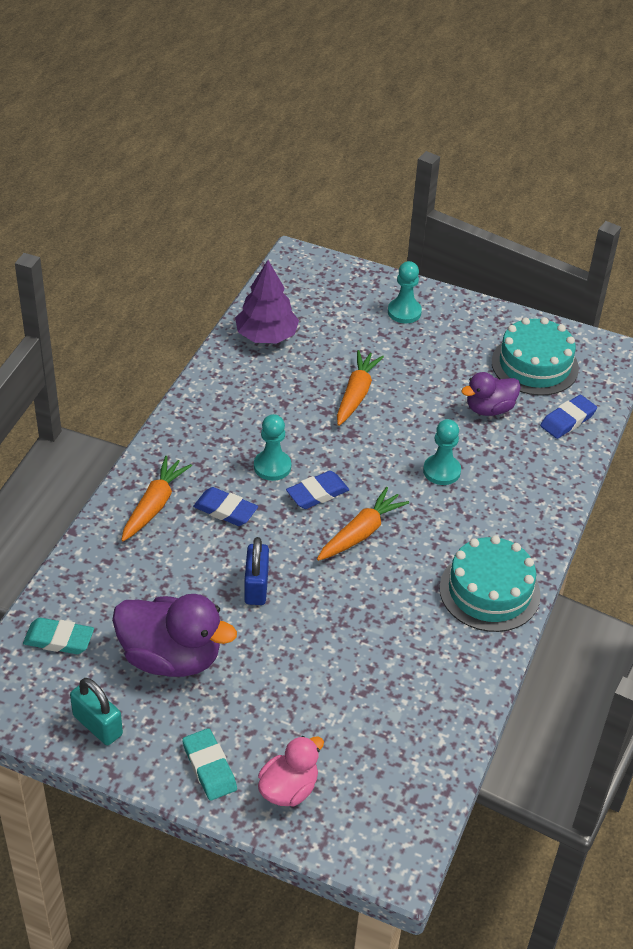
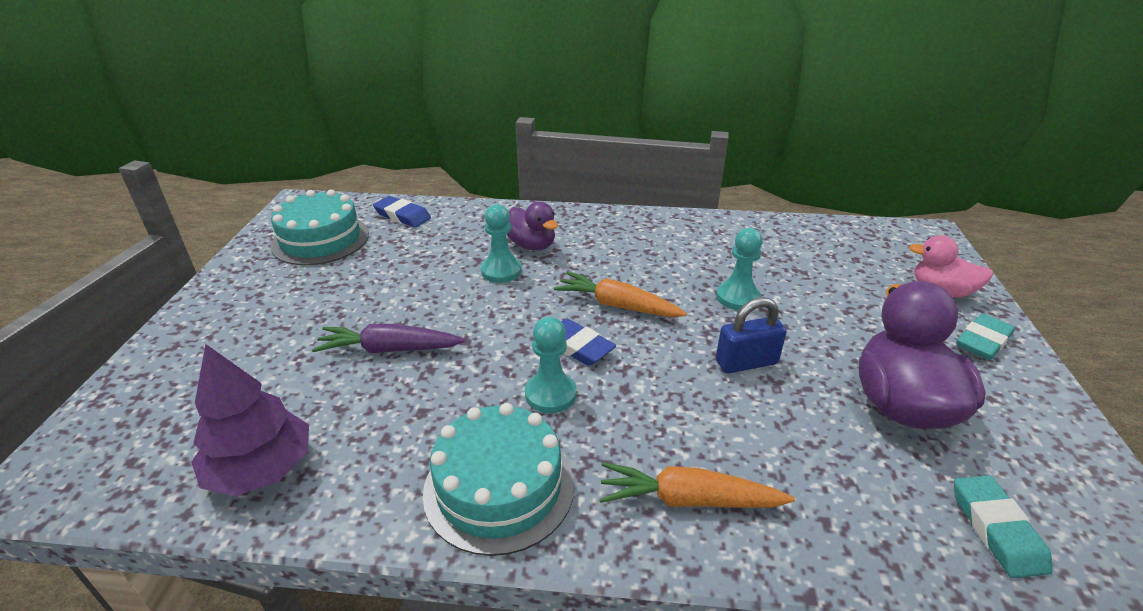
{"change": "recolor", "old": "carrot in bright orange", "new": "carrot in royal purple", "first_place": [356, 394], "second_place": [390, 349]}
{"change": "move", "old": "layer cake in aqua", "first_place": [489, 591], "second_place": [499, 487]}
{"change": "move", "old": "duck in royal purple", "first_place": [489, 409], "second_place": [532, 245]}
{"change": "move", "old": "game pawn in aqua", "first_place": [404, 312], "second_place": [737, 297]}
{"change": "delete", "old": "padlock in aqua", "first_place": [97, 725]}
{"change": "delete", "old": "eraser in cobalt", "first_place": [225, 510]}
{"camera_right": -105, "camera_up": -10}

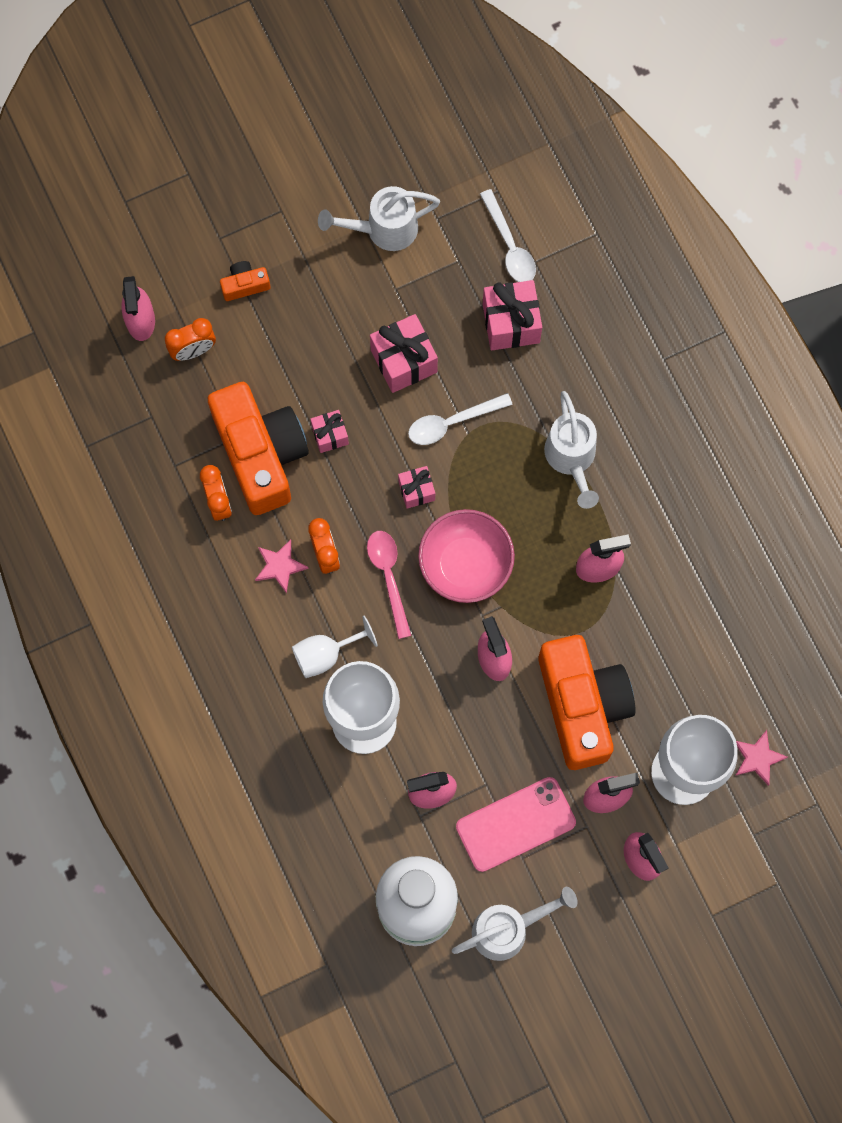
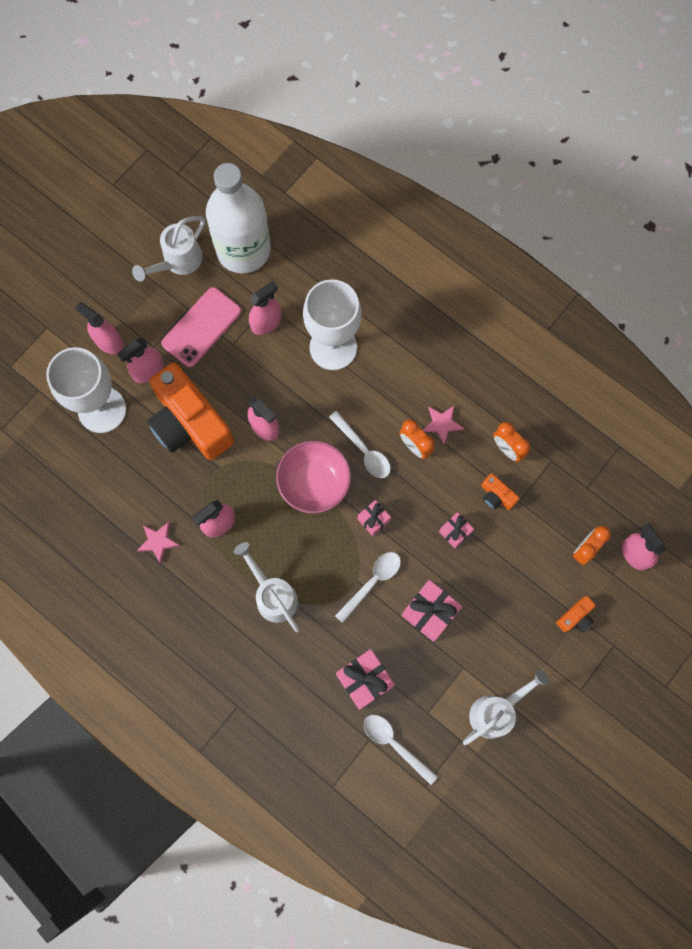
{"change": "move", "old": "five-pointed star in rose-pink", "first_place": [758, 758], "second_place": [158, 541]}
{"change": "recolor", "old": "tablespoon in rose-pink", "new": "tablespoon in pure white", "first_place": [389, 577], "second_place": [363, 450]}
{"change": "resize", "old": "compact camera in bright orange", "first_place": [260, 454], "second_place": [496, 496], "factor": 0.4}
{"change": "delete", "old": "chalice in pure white", "first_place": [326, 654]}
{"camera_right": 155, "camera_up": 0}

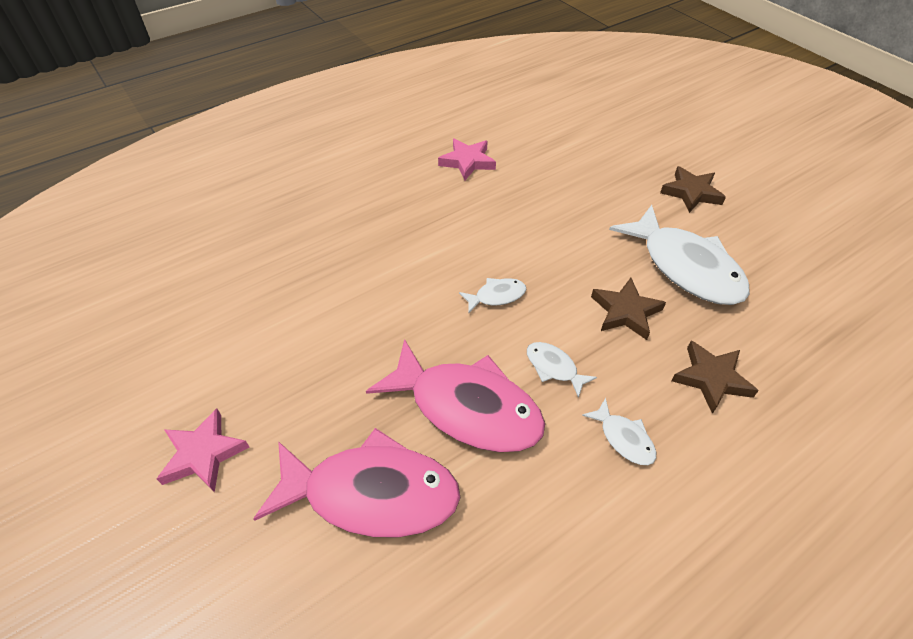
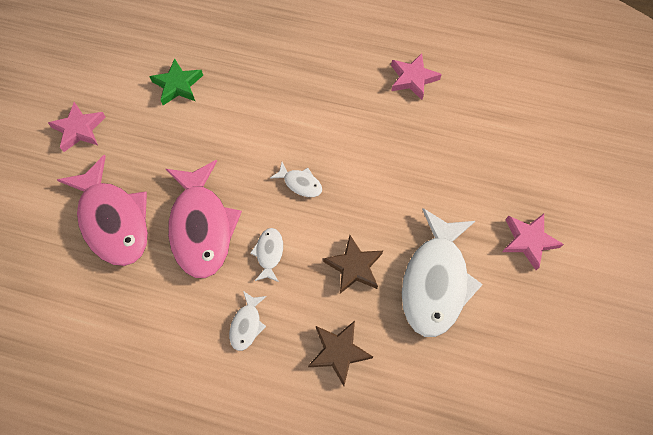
{"change": "insert", "new": "five-pointed star in emerald", "second_place": [178, 85]}
{"change": "recolor", "old": "five-pointed star in russet", "new": "five-pointed star in rose-pink", "first_place": [691, 193], "second_place": [528, 241]}
{"camera_right": 50, "camera_up": 15}

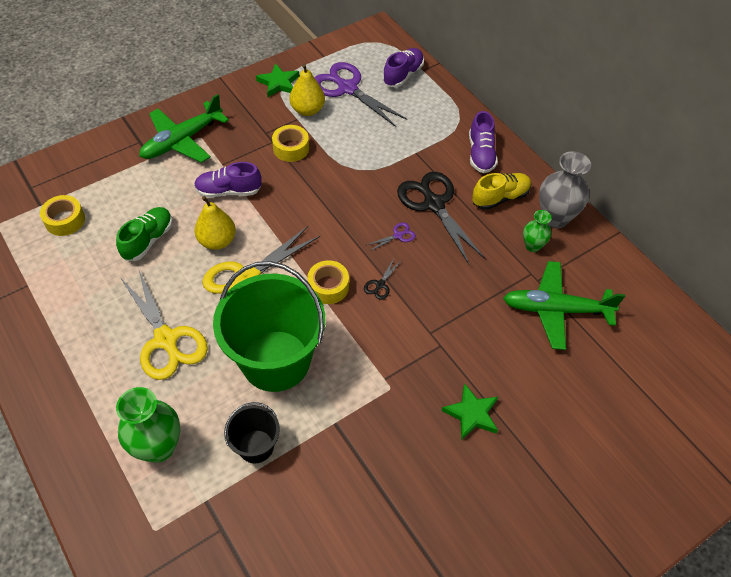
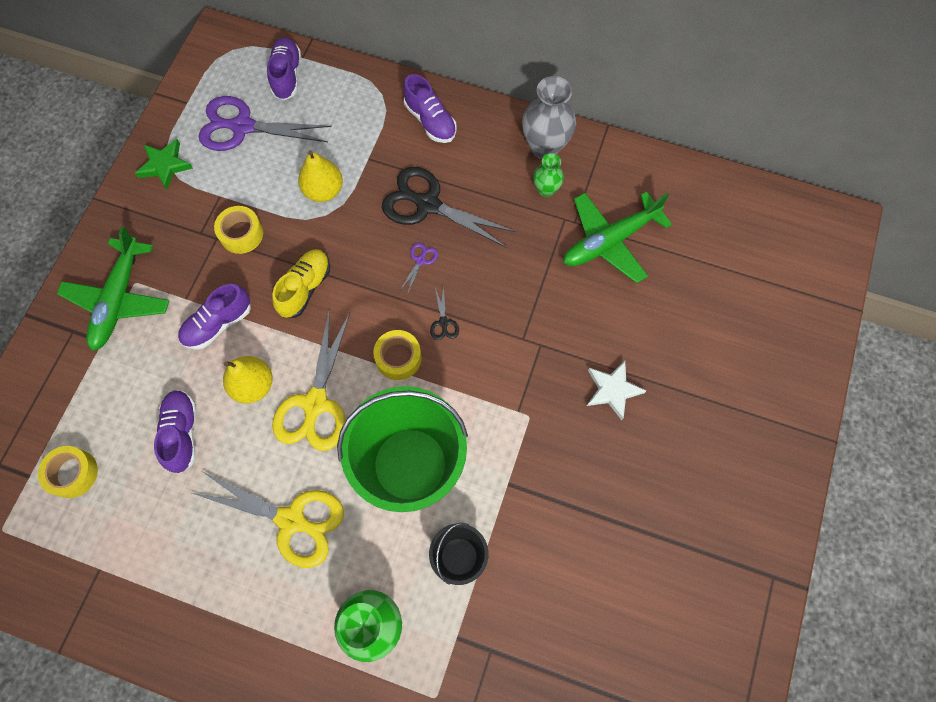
{"change": "recolor", "old": "shoe in emerald", "new": "shoe in royal purple", "first_place": [148, 240], "second_place": [182, 433]}
{"change": "move", "old": "shoe in golden", "first_place": [500, 198], "second_place": [305, 288]}
{"change": "move", "old": "toy pear in golden", "first_place": [307, 110], "second_place": [323, 190]}
{"change": "recolor", "old": "five-pointed star in emerald", "new": "five-pointed star in pure white", "first_place": [471, 414], "second_place": [612, 390]}
{"camera_right": -35, "camera_up": 15}

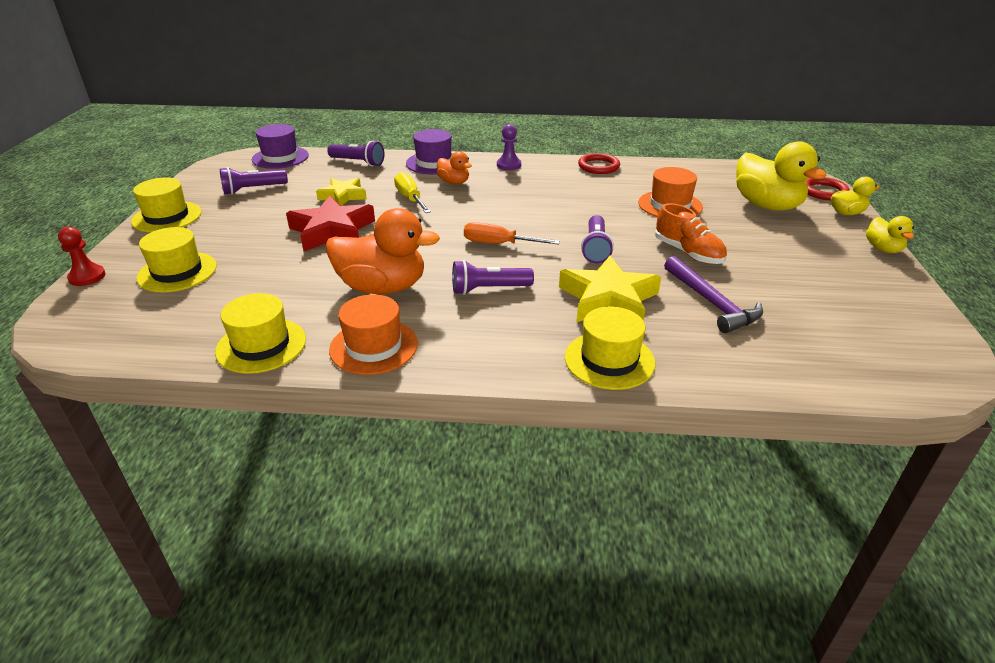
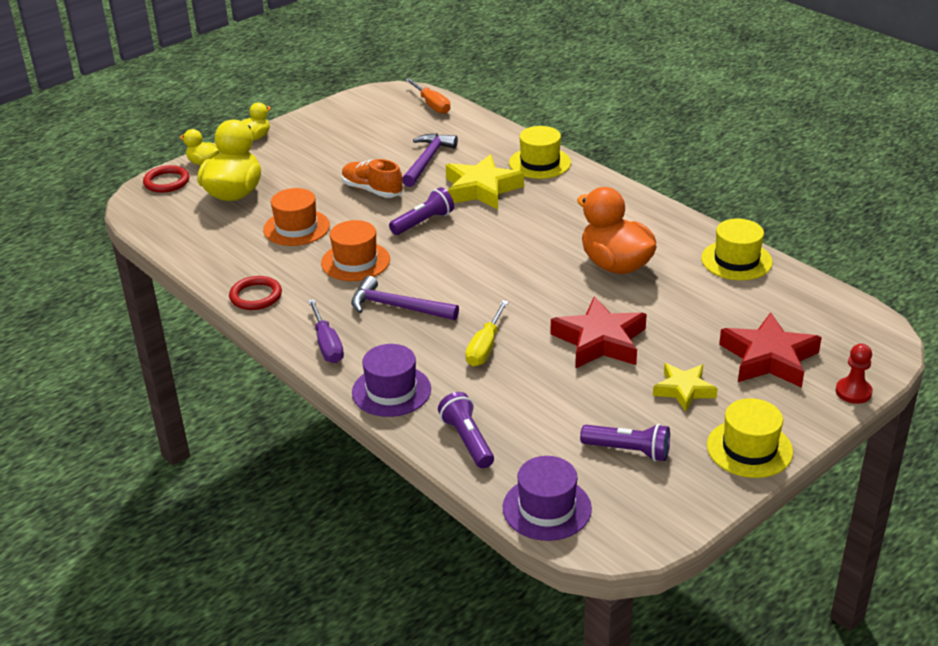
{"change": "replace", "old": "game pawn in royal purple", "new": "flat screwdriver in royal purple", "first_place": [509, 165], "second_place": [327, 344]}
{"change": "move", "old": "tall hat in bright orange", "first_place": [373, 346], "second_place": [355, 261]}
{"change": "rotate", "old": "shoe in bright orange", "first_place": [688, 253], "second_place": [372, 190], "degrees": -60}
{"change": "insert", "new": "carpenter's hammer in royal purple", "second_place": [397, 307]}
{"change": "move", "old": "flat screwdriver in bright orange", "first_place": [499, 244], "second_place": [431, 105]}
{"change": "move", "old": "five-pointed star in golden", "first_place": [343, 196], "second_place": [684, 390]}
{"change": "replace", "old": "tall hat in golden", "new": "five-pointed star in crimson", "first_place": [177, 272], "second_place": [768, 358]}
{"change": "delete", "old": "duck in bright orange", "first_place": [454, 182]}
{"change": "delete", "old": "torch in royal purple", "first_place": [488, 289]}
{"camera_right": -135, "camera_up": 0}

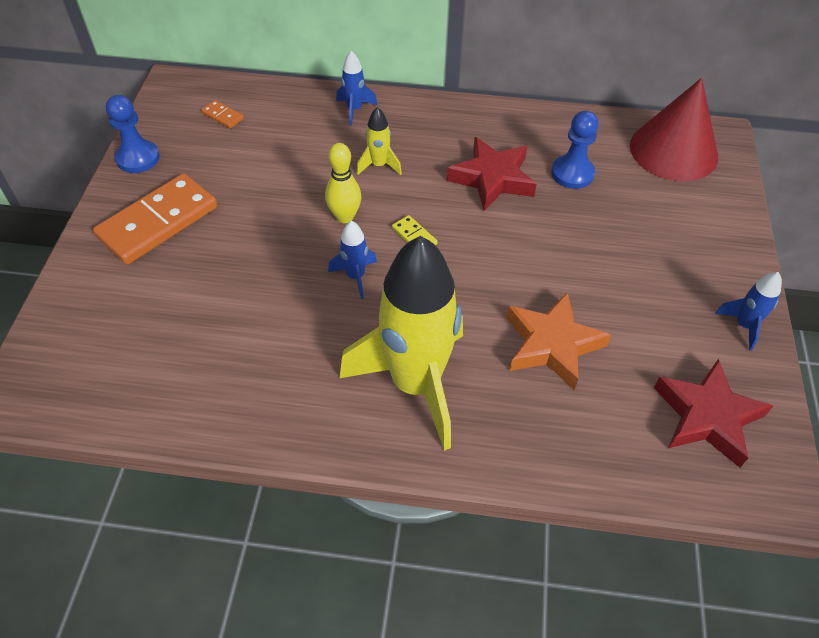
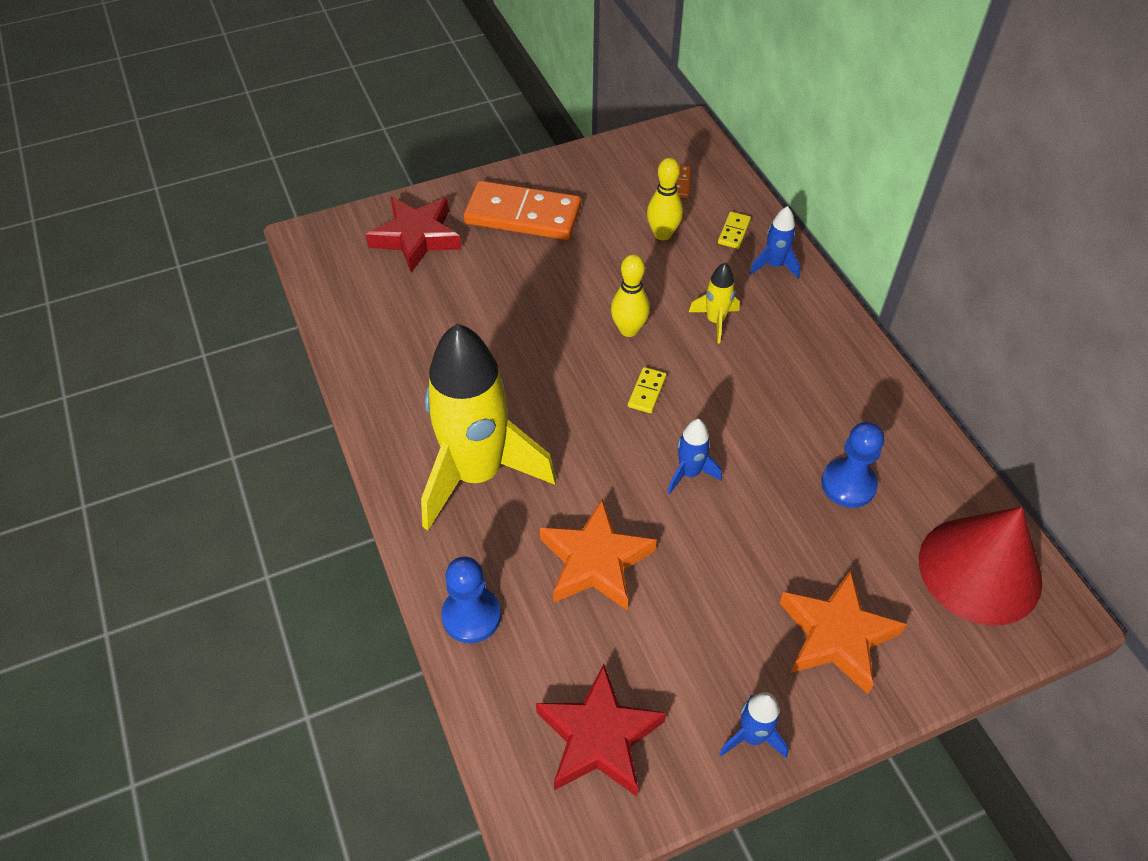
{"change": "move", "old": "five-pointed star in crimson", "first_place": [492, 178], "second_place": [416, 238]}
{"change": "move", "old": "game pawn in cobalt", "first_place": [138, 158], "second_place": [471, 616]}
{"change": "insert", "new": "skittle in golden", "second_place": [662, 234]}
{"change": "move", "old": "toy rocket in cobalt", "first_place": [355, 276], "second_place": [689, 473]}
{"change": "insert", "new": "domino in golden", "second_place": [734, 232]}
{"change": "insert", "new": "five-pointed star in bright orange", "second_place": [836, 635]}
{"camera_right": 60, "camera_up": 0}

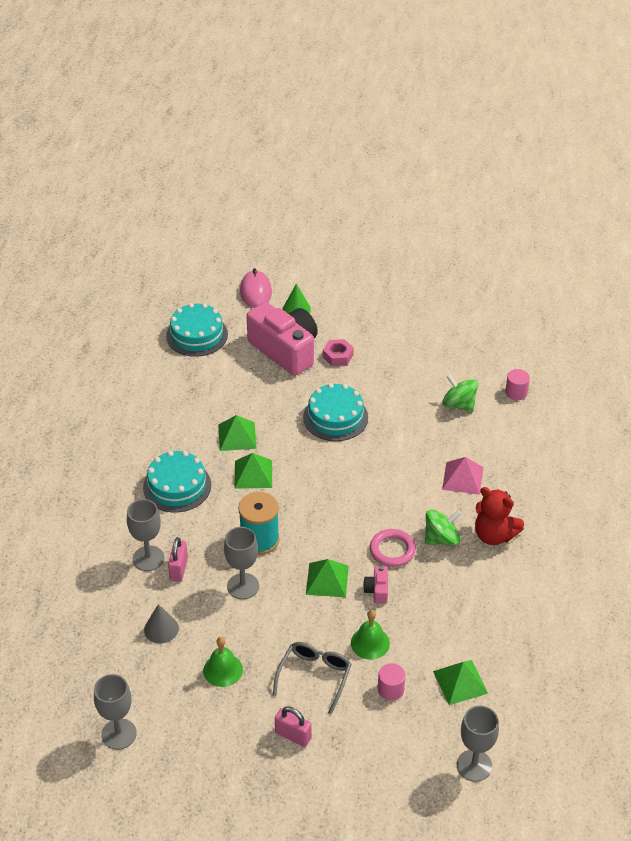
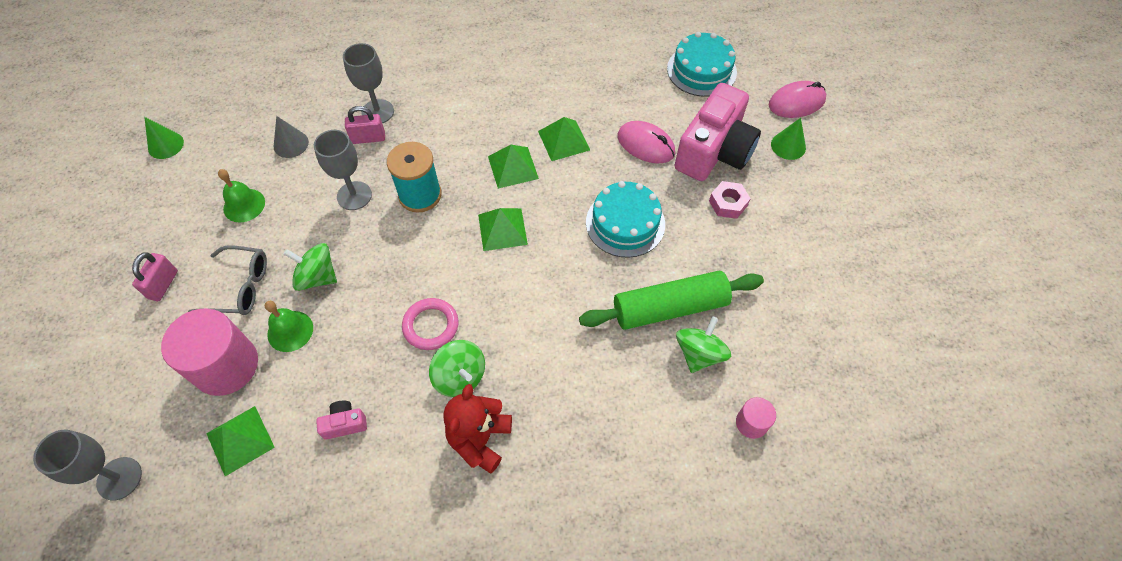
{"change": "replace", "old": "chalice in ash-grey", "new": "solid cone in emerald", "first_place": [119, 734], "second_place": [165, 145]}
{"change": "resize", "old": "cylinder in rose-pink", "first_place": [390, 689], "second_place": [226, 366], "factor": 2.1}
{"change": "insert", "new": "toy top in emerald", "second_place": [317, 277]}
{"change": "move", "old": "compact camera in rose-pink", "first_place": [377, 590], "second_place": [344, 424]}
{"change": "move", "old": "pyramid in emerald", "first_place": [327, 580], "second_place": [502, 229]}
{"change": "insert", "new": "pastry roller in emerald", "second_place": [669, 308]}
{"change": "insert", "new": "mouse in rose-pink", "second_place": [646, 145]}
{"change": "delete", "old": "layer cake in aqua", "first_place": [177, 486]}
{"change": "delete", "old": "pyramid in rose-pink", "first_place": [462, 478]}
{"camera_right": 75, "camera_up": 15}

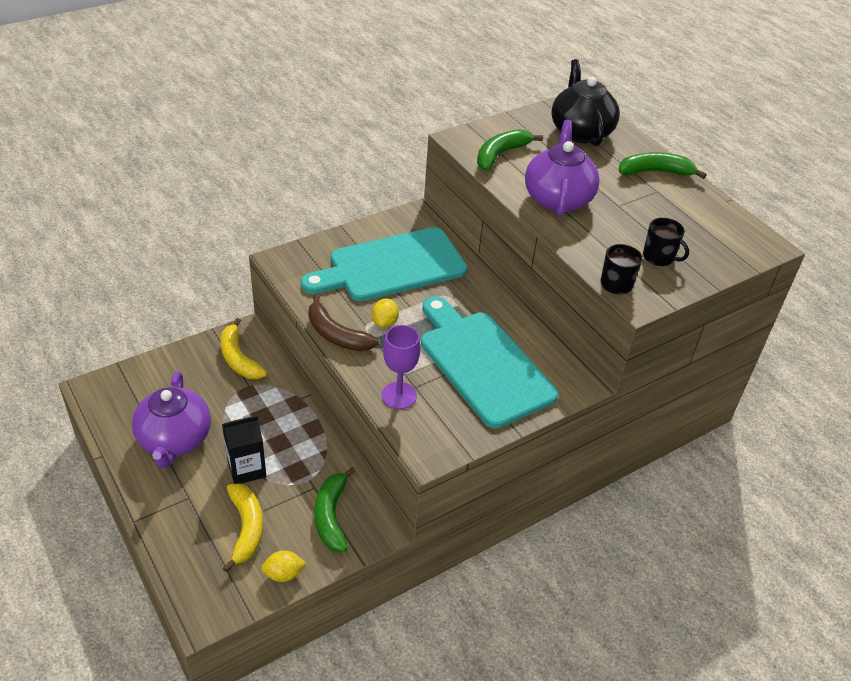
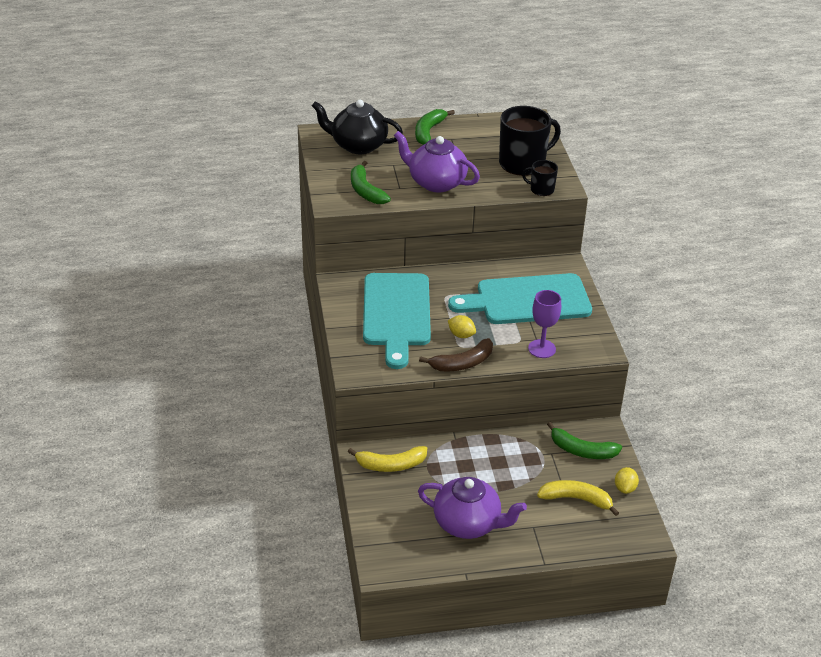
{"change": "resize", "old": "tea mug in ebony", "first_place": [659, 257], "second_place": [523, 163], "factor": 1.97}
{"change": "delete", "old": "milk carton in ebony", "first_place": [246, 469]}
{"camera_right": -65, "camera_up": -5}

